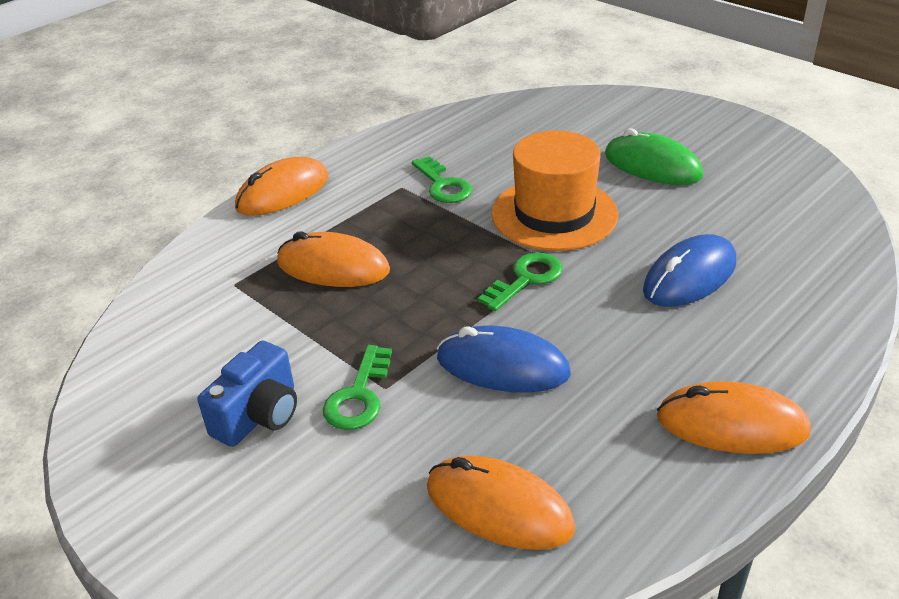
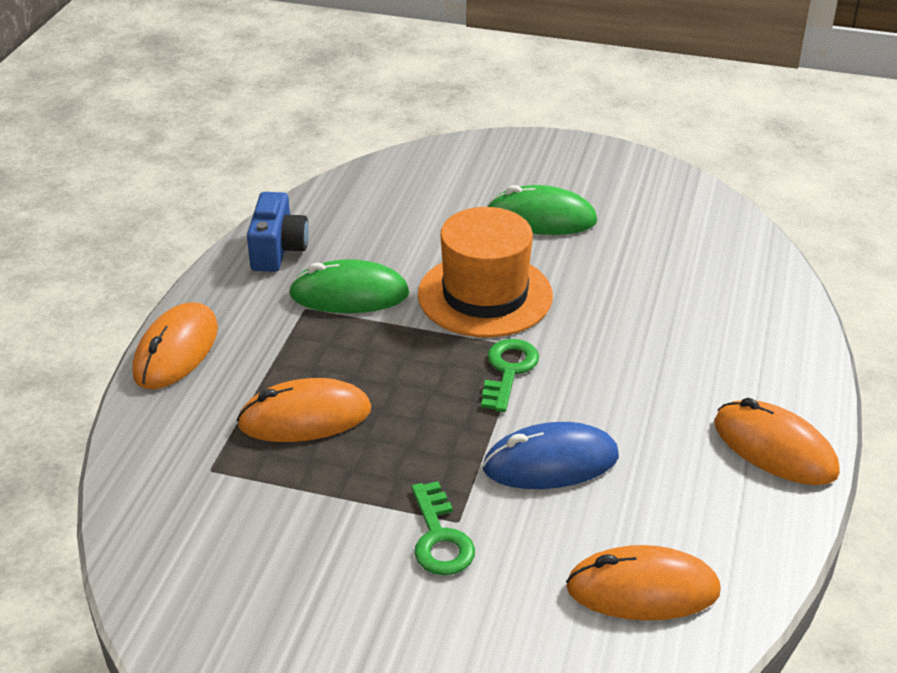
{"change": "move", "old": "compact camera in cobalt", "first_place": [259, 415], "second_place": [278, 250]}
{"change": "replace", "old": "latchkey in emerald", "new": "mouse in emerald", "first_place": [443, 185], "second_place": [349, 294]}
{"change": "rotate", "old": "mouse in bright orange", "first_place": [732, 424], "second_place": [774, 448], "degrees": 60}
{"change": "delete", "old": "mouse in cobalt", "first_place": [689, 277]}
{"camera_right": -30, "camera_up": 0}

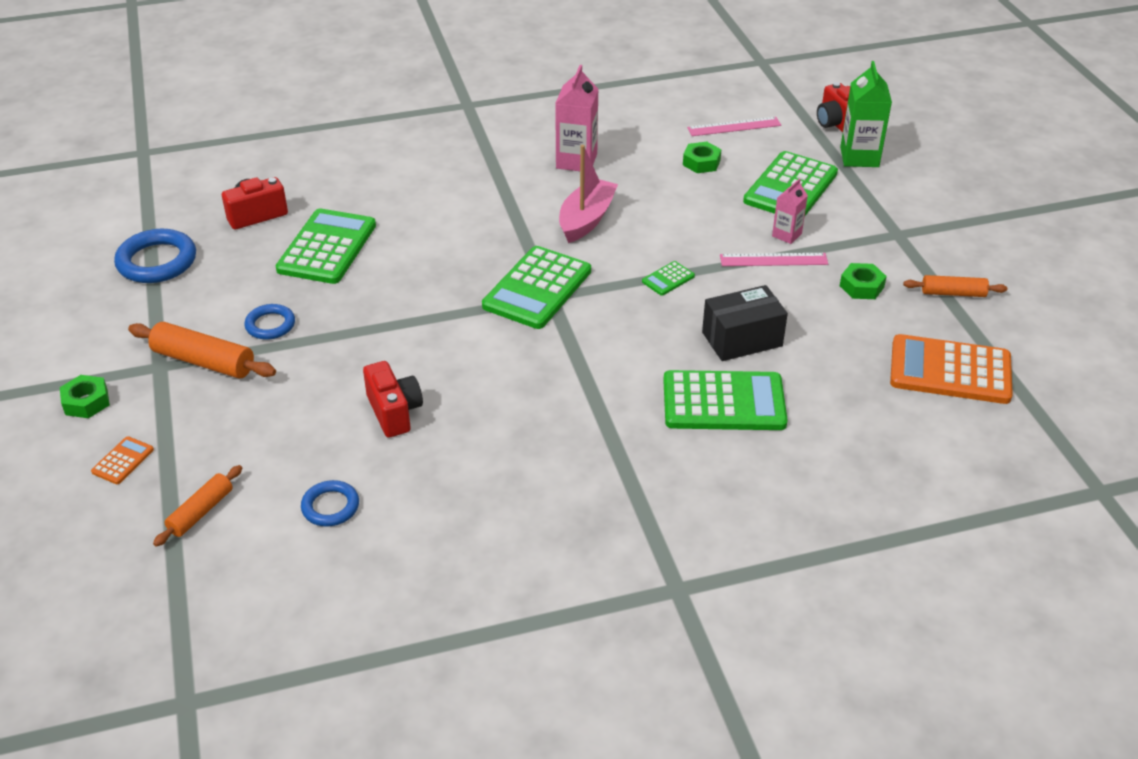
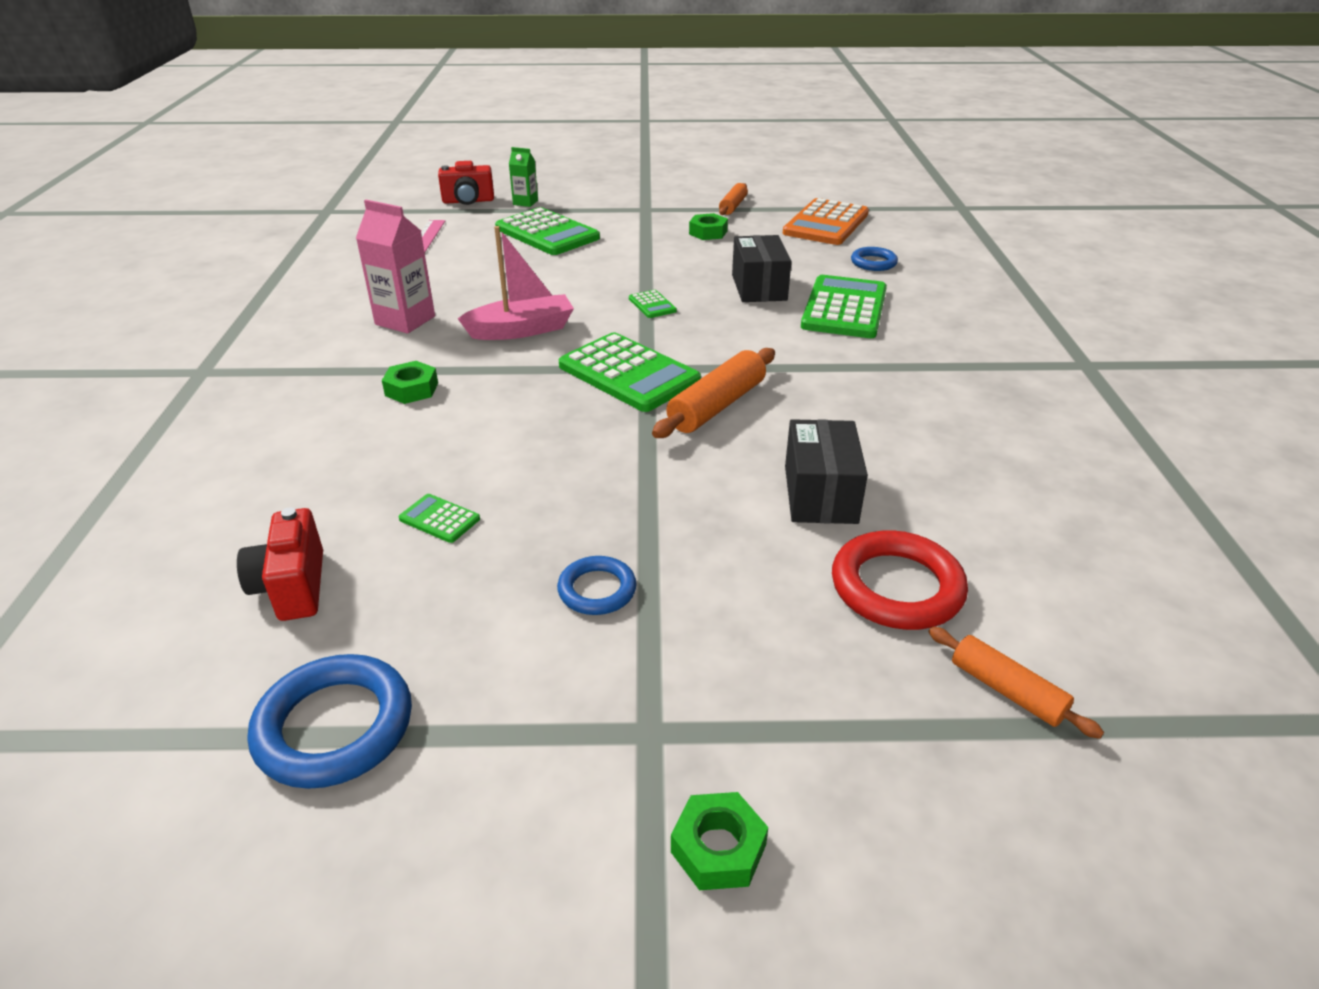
{"change": "move", "old": "nut in emerald", "first_place": [701, 162], "second_place": [412, 389]}
{"change": "resize", "old": "pocket calculator in emerald", "first_place": [327, 247], "second_place": [439, 519], "factor": 0.44}
{"change": "rotate", "old": "sailboat in rose-pink", "first_place": [586, 219], "second_place": [521, 330], "degrees": 120}
{"change": "resize", "old": "milk carton in emerald", "first_place": [859, 157], "second_place": [525, 202], "factor": 0.58}
{"change": "move", "old": "pastry roller in bright orange", "first_place": [204, 361], "second_place": [716, 406]}
{"change": "replace", "old": "compact camera in crimson", "new": "box in ebony", "first_place": [394, 412], "second_place": [820, 494]}
{"change": "insert", "new": "ring in crimson", "second_place": [896, 587]}
{"change": "move", "old": "ring in cobalt", "first_place": [330, 506], "second_place": [873, 263]}
{"change": "delete", "old": "pocket calculator in bright orange", "first_place": [123, 461]}
{"change": "delete", "old": "measuring stick in rose-pink", "first_place": [773, 259]}
{"change": "delete", "old": "milk carton in rose-pink", "first_place": [786, 235]}
{"camera_right": -75, "camera_up": -5}

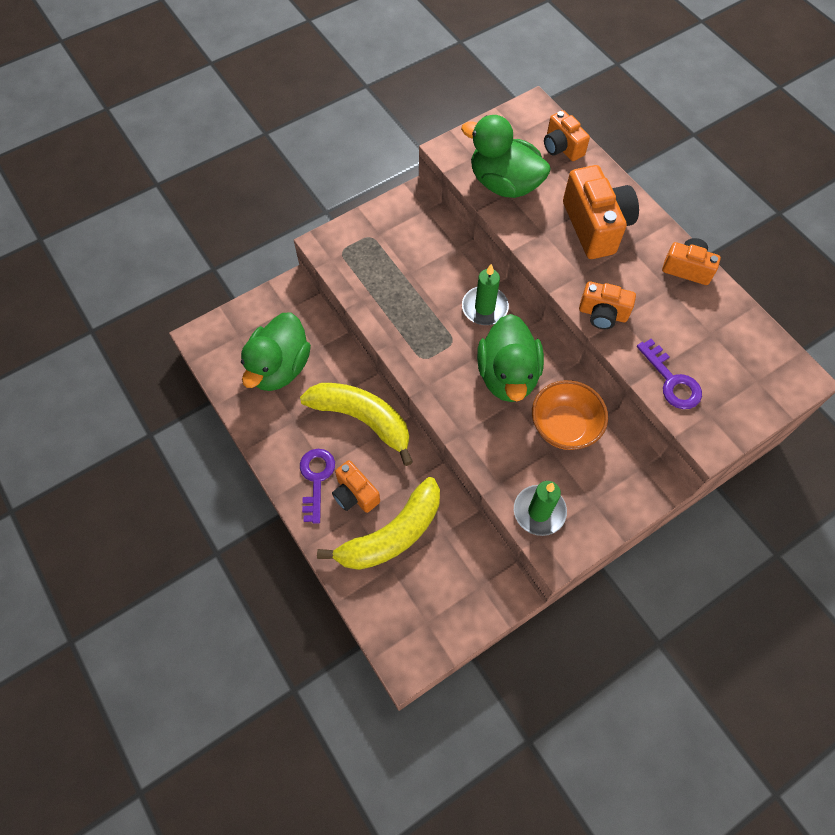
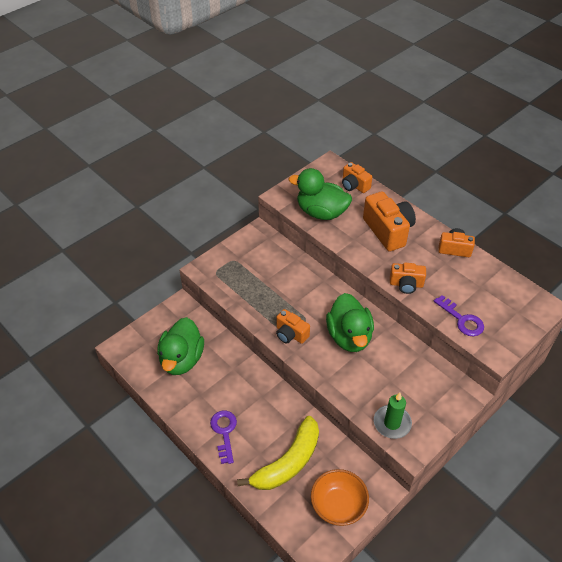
{"change": "move", "old": "compact camera in bright orange", "first_place": [355, 494], "second_place": [290, 334]}
{"change": "move", "old": "bowl in bright orange", "first_place": [564, 426], "second_place": [338, 506]}
{"change": "delete", "old": "banana in golden", "first_place": [362, 419]}
{"change": "delete", "old": "wax candle in emerald", "first_place": [484, 307]}
{"camera_right": -10, "camera_up": -15}

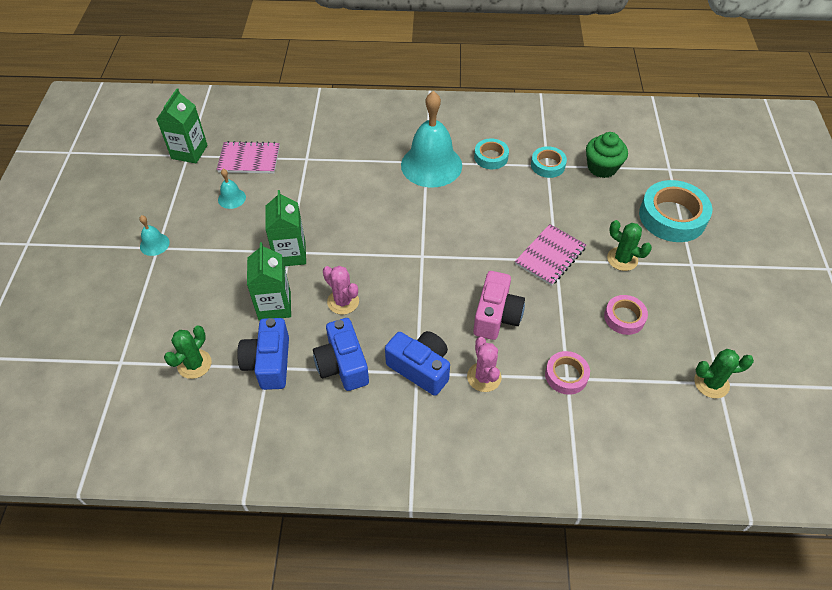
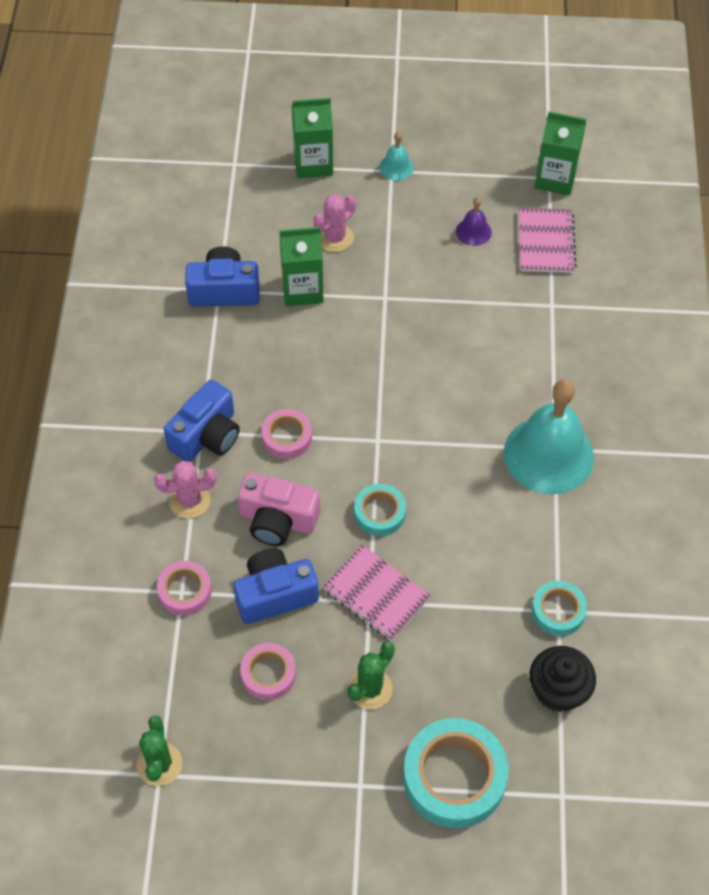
{"change": "move", "old": "compact camera in cobalt", "first_place": [343, 365], "second_place": [275, 594]}
{"change": "insert", "new": "sticky tape in rose-pink", "second_place": [287, 437]}
{"change": "move", "old": "milk carton in emerald", "first_place": [290, 254], "second_place": [313, 163]}
{"change": "move", "old": "prickly plant in rose-pink", "first_place": [343, 301], "second_place": [335, 238]}
{"change": "move", "old": "sticky tape in aqua", "first_place": [491, 157], "second_place": [379, 513]}
{"change": "recolor", "old": "school bell in aqua", "new": "school bell in royal purple", "first_place": [232, 198], "second_place": [473, 231]}
{"change": "recolor", "old": "cupcake in emerald", "new": "cupcake in ebony", "first_place": [602, 167], "second_place": [558, 690]}
{"change": "delete", "old": "prickly plant in emerald", "first_place": [194, 364]}
{"camera_right": 90, "camera_up": 5}

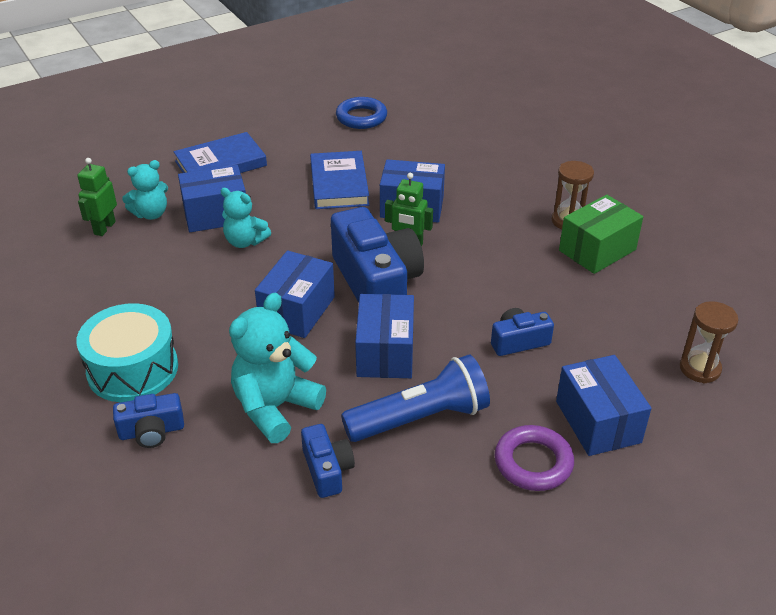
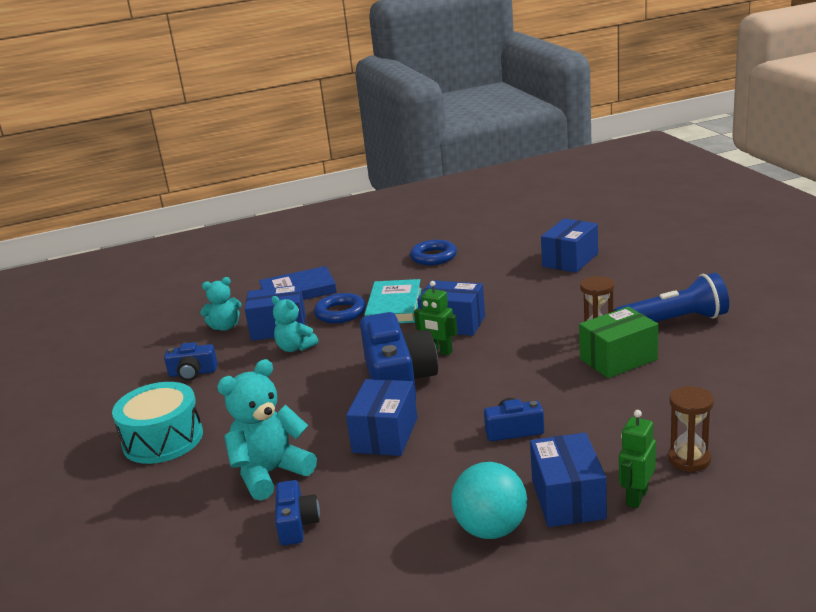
{"change": "move", "old": "compact camera in cobalt", "first_place": [152, 431], "second_place": [193, 373]}
{"change": "insert", "new": "ring in cobalt", "second_place": [340, 313]}
{"change": "recolor", "old": "book in cobalt", "new": "book in aqua", "first_place": [339, 184], "second_place": [394, 306]}
{"change": "replace", "old": "ring in royal purple", "new": "sphere in aqua", "first_place": [533, 462], "second_place": [491, 529]}
{"change": "move", "old": "box in cobalt", "first_place": [297, 310], "second_place": [570, 260]}
{"change": "move", "old": "torch in cobalt", "first_place": [420, 418], "second_place": [674, 321]}
{"change": "move", "old": "robot in emerald", "first_place": [104, 228], "second_place": [636, 497]}
{"camera_right": 15, "camera_up": -15}

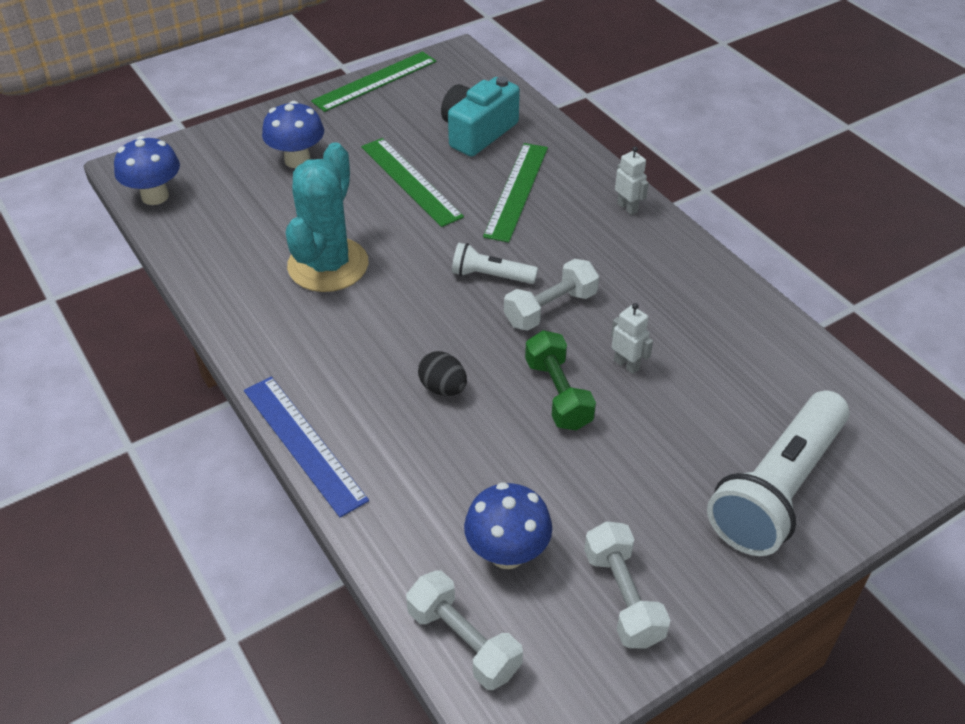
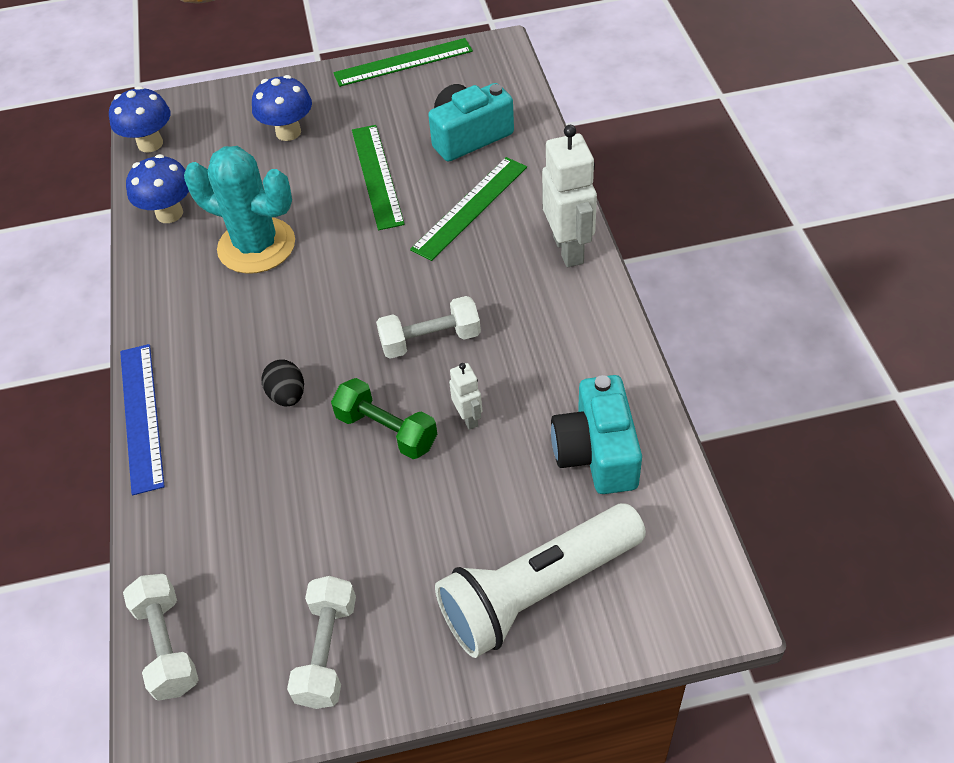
{"change": "move", "old": "fungus in cobalt", "first_place": [507, 553], "second_place": [169, 213]}
{"change": "rotate", "old": "prickly plant in aqua", "first_place": [328, 265], "second_place": [256, 246], "degrees": 75}
{"change": "rotate", "old": "dumbbell in emerald", "first_place": [558, 394], "second_place": [387, 430], "degrees": -60}
{"change": "resize", "old": "robot in pure white", "first_place": [627, 207], "second_place": [568, 249], "factor": 1.99}
{"change": "insert", "new": "compact camera in aqua", "second_place": [597, 452]}
{"change": "delete", "old": "torch in pure white", "first_place": [490, 276]}
{"camera_right": 25, "camera_up": 5}

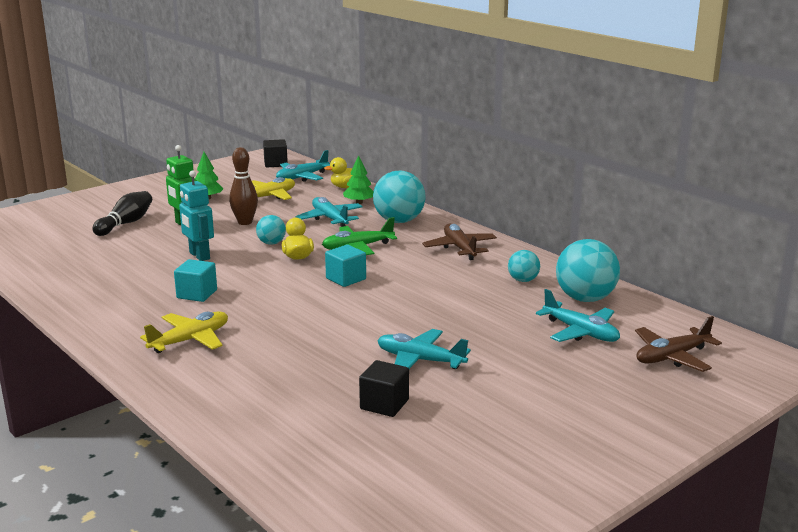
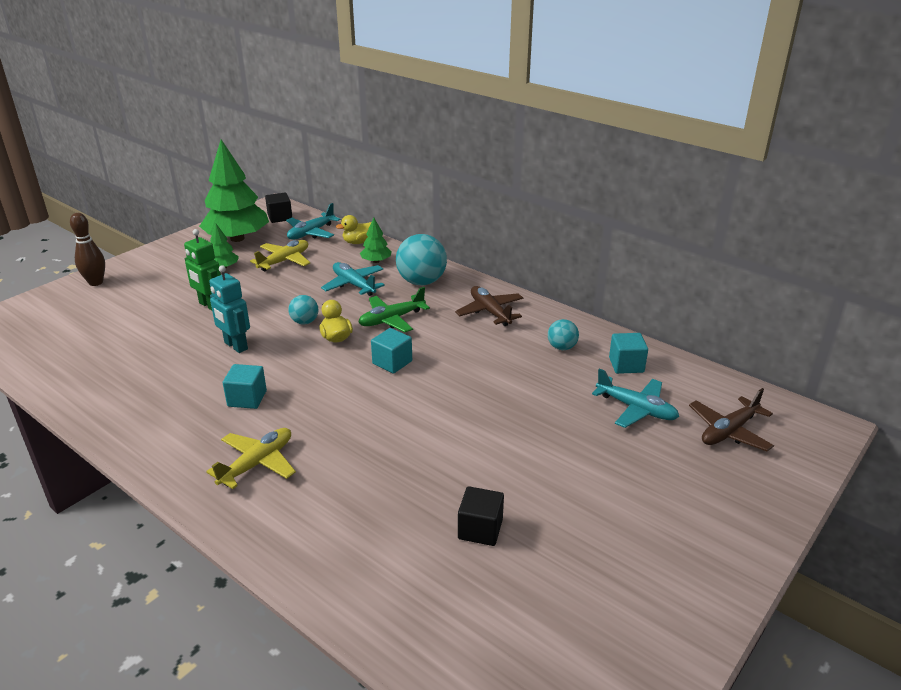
{"change": "move", "old": "skittle in russet", "first_place": [245, 222], "second_place": [96, 282]}
{"change": "insert", "new": "fir tree in emerald", "second_place": [237, 238]}
{"change": "replace", "old": "sphere in aqua", "new": "solid cube in aqua", "first_place": [585, 298], "second_place": [626, 365]}
{"change": "delete", "old": "skittle in ebony", "first_place": [126, 223]}
{"change": "delete", "old": "aeroplane in aqua", "first_place": [420, 360]}
{"camera_right": -10, "camera_up": 10}

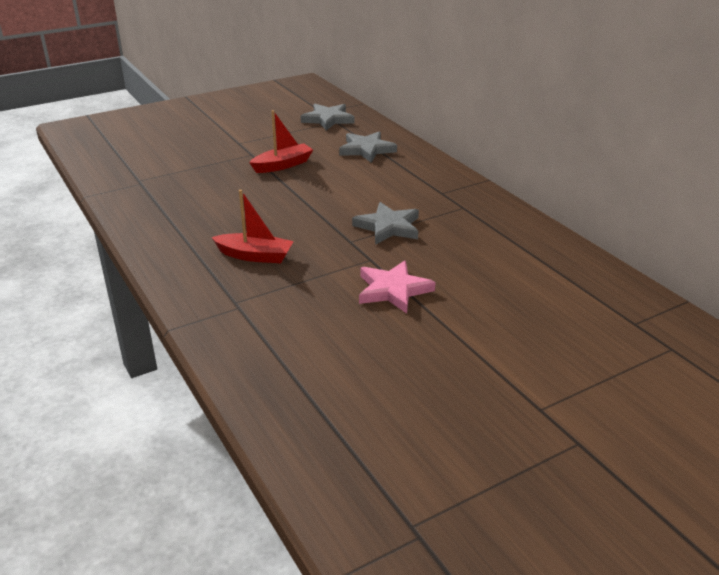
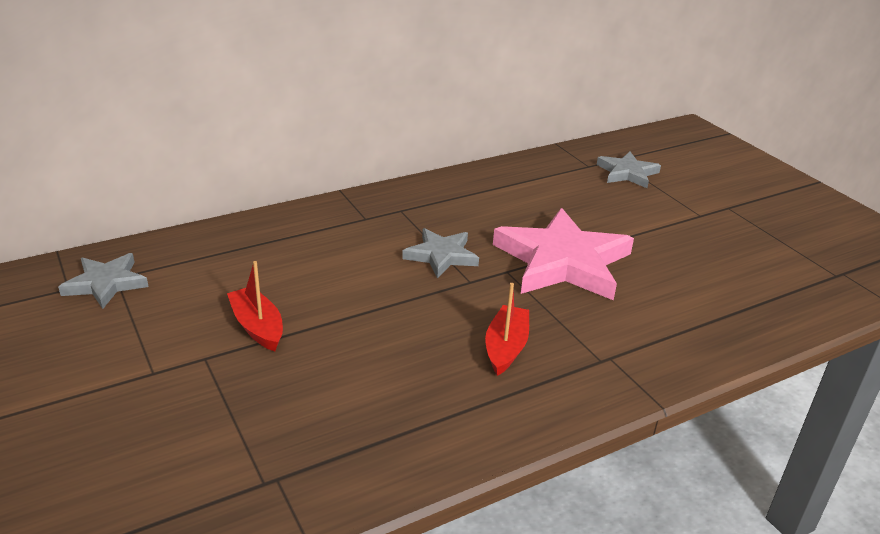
{"change": "resize", "old": "five-pointed star in rose-pink", "first_place": [393, 290], "second_place": [562, 261], "factor": 1.87}
{"change": "move", "old": "five-pointed star in ash-grey", "first_place": [366, 150], "second_place": [627, 173]}
{"camera_right": -90, "camera_up": 0}

